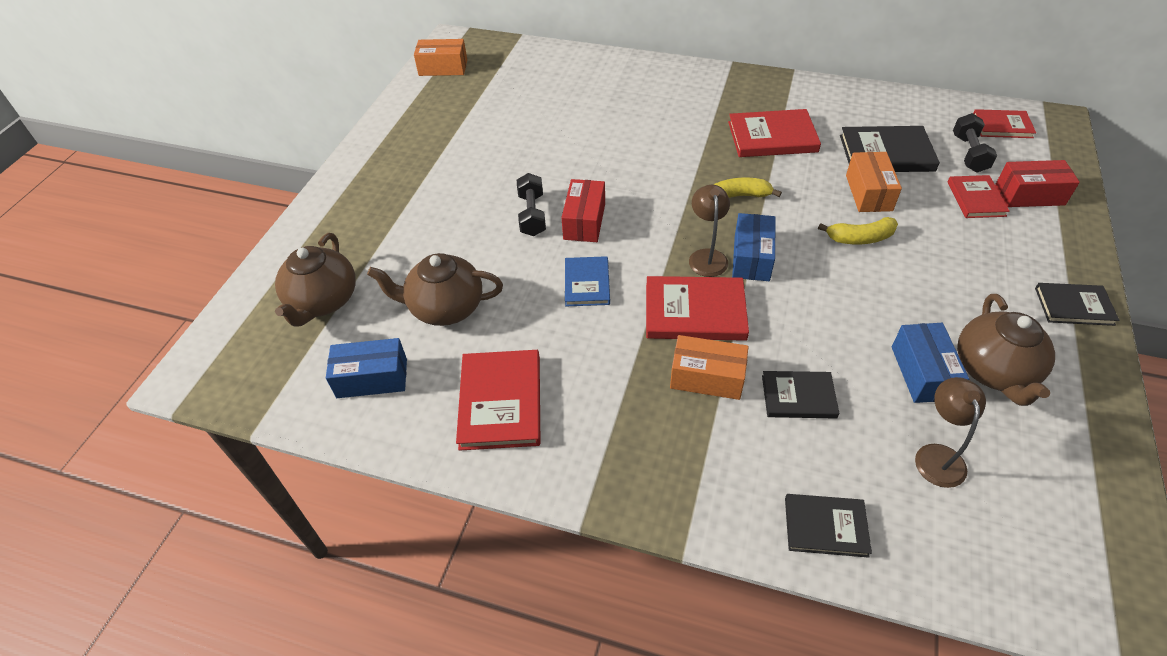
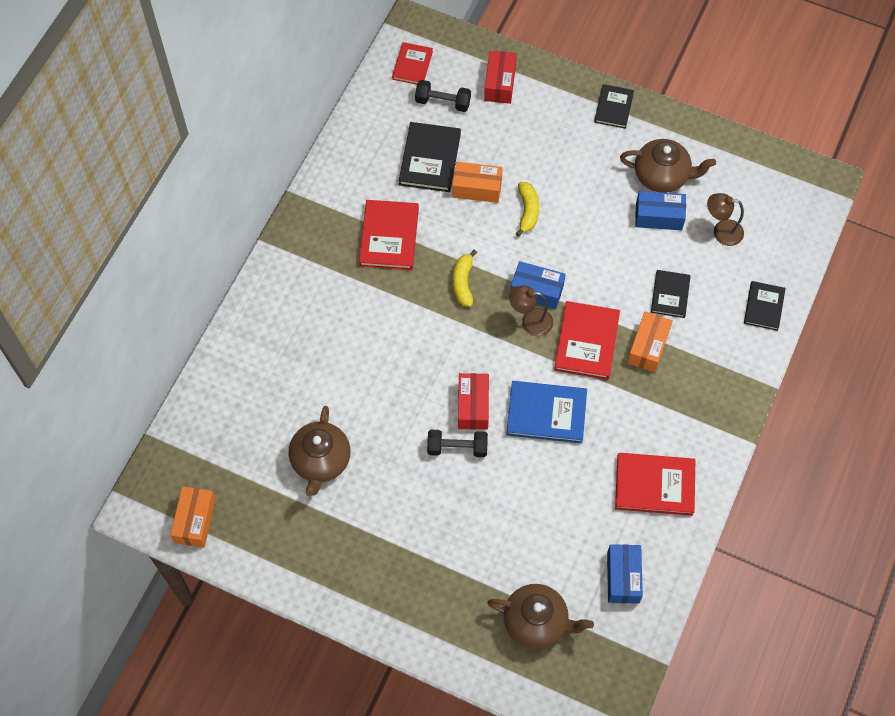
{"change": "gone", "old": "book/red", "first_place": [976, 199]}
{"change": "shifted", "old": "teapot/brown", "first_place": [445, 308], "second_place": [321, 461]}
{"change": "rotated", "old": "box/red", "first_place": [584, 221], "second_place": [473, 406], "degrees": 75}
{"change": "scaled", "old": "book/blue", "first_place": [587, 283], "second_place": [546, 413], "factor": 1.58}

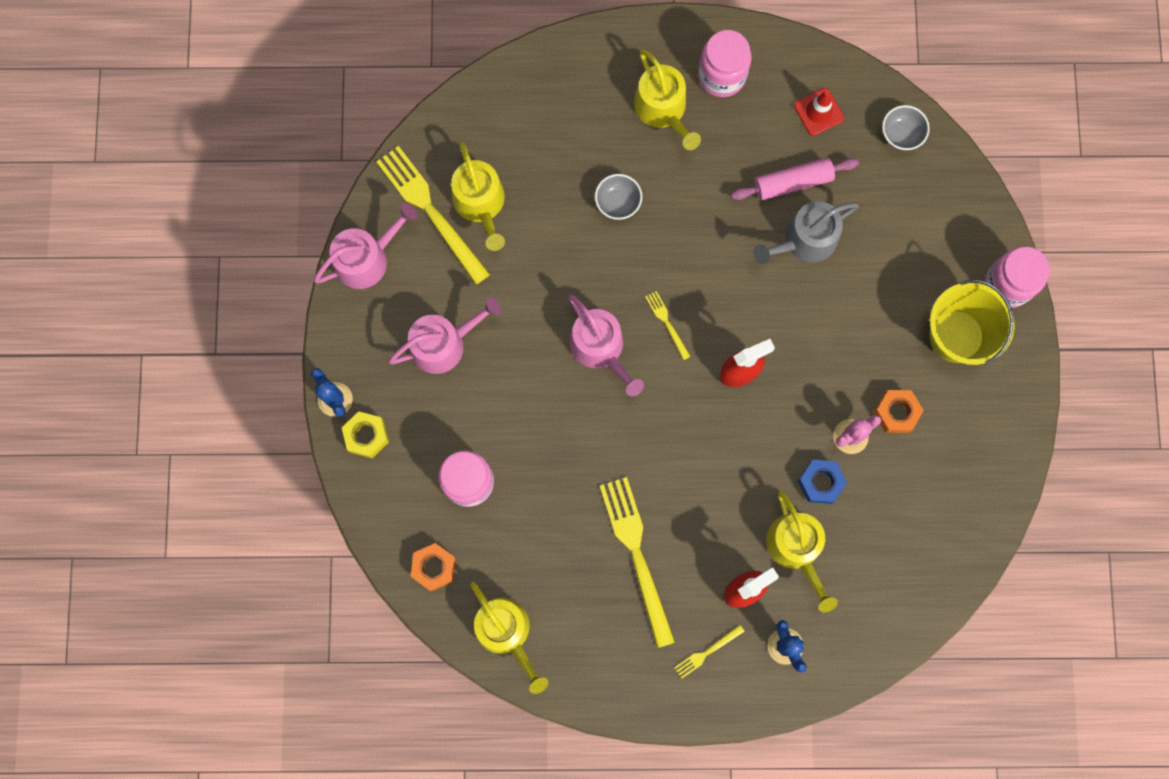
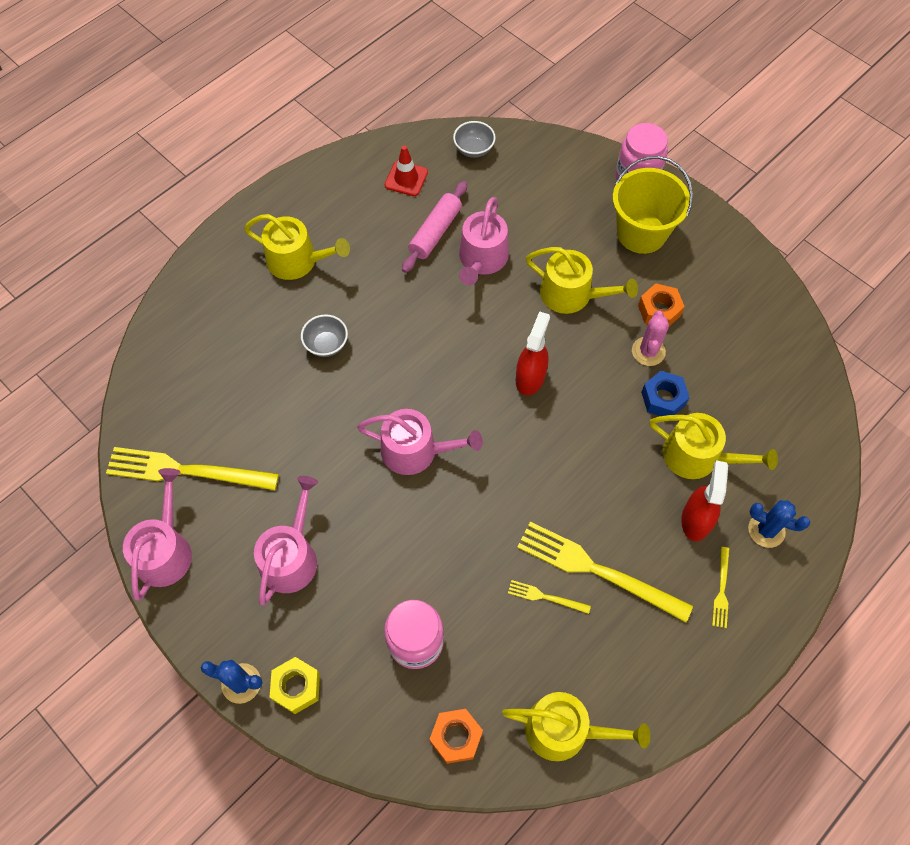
{"change": "gone", "old": "jar/pink", "first_place": [721, 76]}
{"change": "shifted", "old": "watering can/yellow", "first_place": [480, 204], "second_place": [572, 295]}
{"change": "shifted", "old": "fork/yellow", "first_place": [667, 323], "second_place": [545, 597]}
{"change": "repainted", "old": "watering can/grey", "new": "watering can/pink", "first_place": [804, 240], "second_place": [482, 260]}

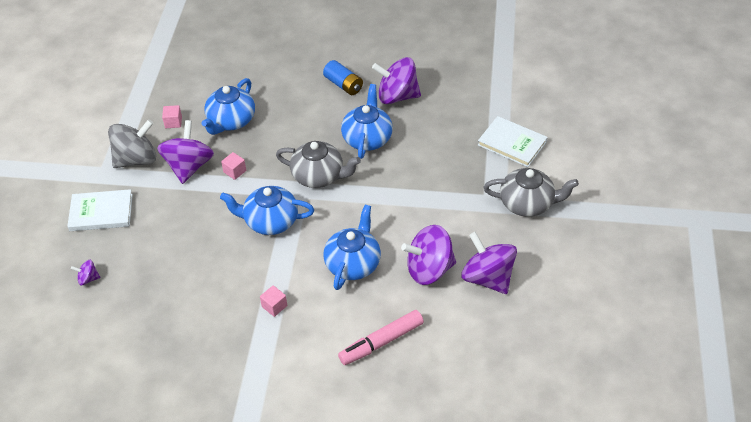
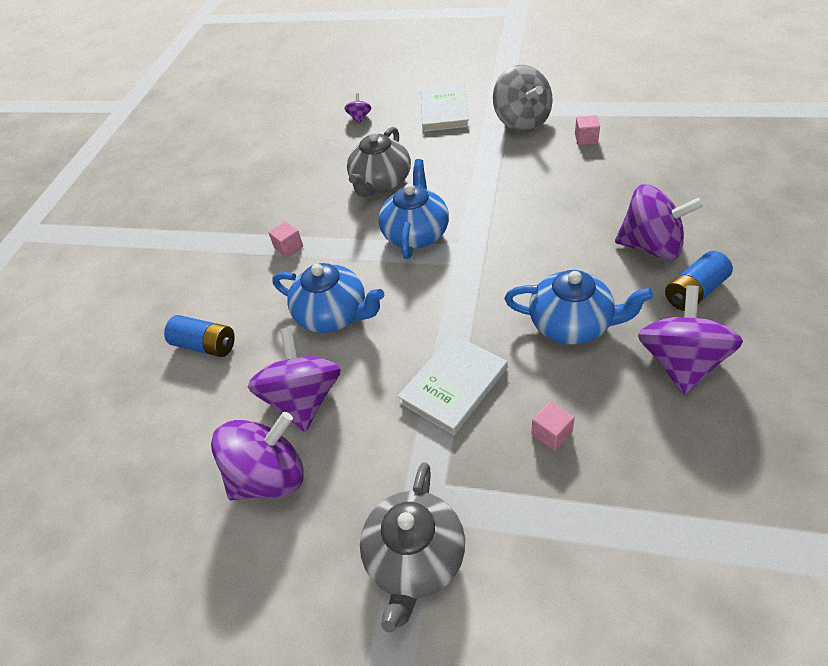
{"change": "gone", "old": "teapot/blue", "first_place": [231, 121]}
{"change": "shifted", "old": "spinning top/purple", "first_place": [189, 166], "second_place": [651, 246]}
{"change": "shifted", "old": "cube/pink", "first_place": [235, 171], "second_place": [551, 433]}
{"change": "shifted", "old": "teapot/grey", "first_place": [319, 176], "second_place": [381, 183]}
{"change": "shifted", "old": "book/white", "first_place": [512, 143], "second_place": [453, 385]}
{"change": "swapped", "old": "marker/pink", "new": "battery/blue", "first_place": [381, 342], "second_place": [205, 345]}

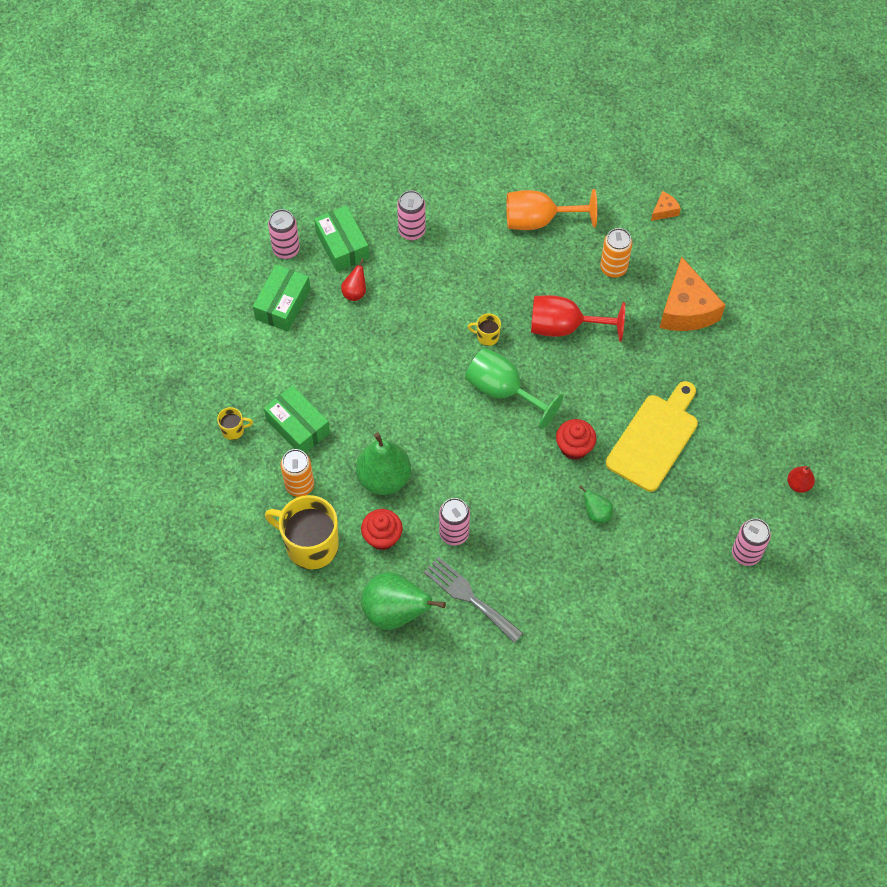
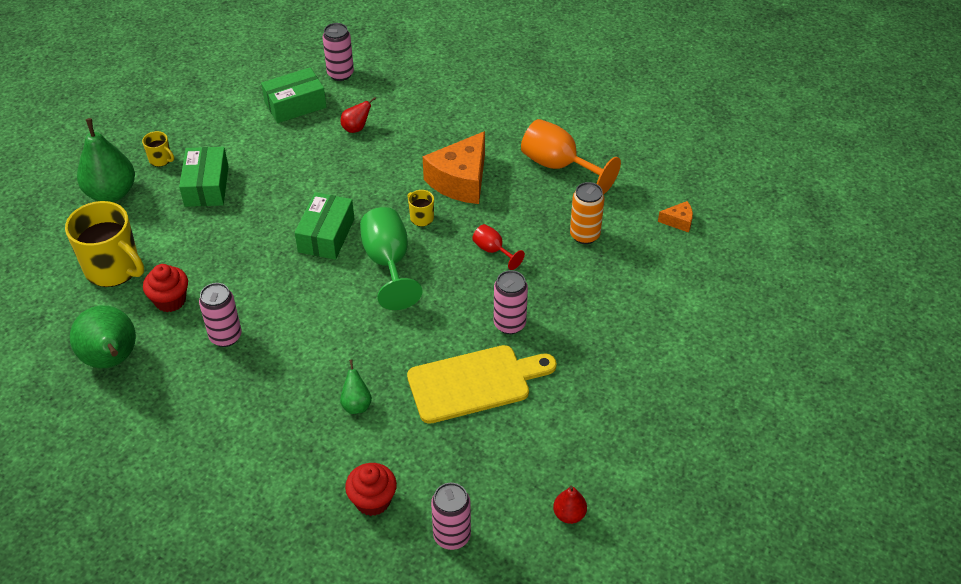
{"change": "gone", "old": "can/orange", "first_place": [299, 485]}
{"change": "gone", "old": "fork/grey", "first_place": [469, 597]}
{"change": "shifted", "old": "box/green", "first_place": [342, 245], "second_place": [326, 235]}
{"change": "shifted", "old": "pear/green", "first_place": [384, 478], "second_place": [111, 193]}
{"change": "shifted", "old": "can/pink", "first_place": [412, 231], "second_place": [509, 324]}
{"change": "shifted", "old": "cupcake/red", "first_place": [574, 447], "second_place": [372, 500]}
{"change": "shifted", "old": "cheese/orange", "first_place": [686, 309], "second_place": [460, 181]}
{"change": "rotated", "old": "mug/yellow", "first_place": [310, 545], "second_place": [114, 269], "degrees": 150}
{"change": "scaled", "old": "goblet/red", "first_place": [564, 327], "second_place": [493, 250], "factor": 0.52}

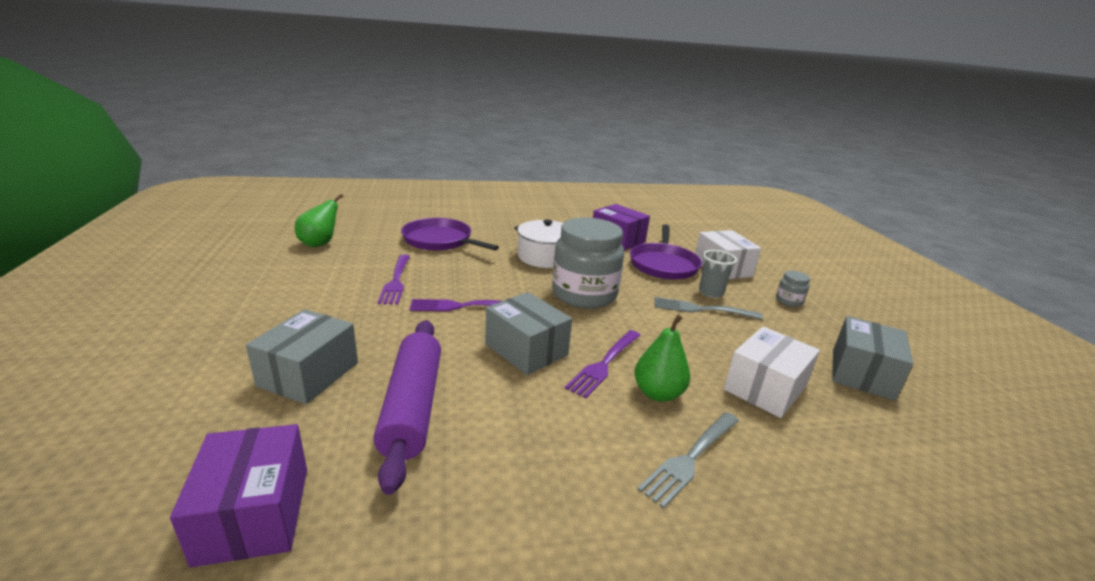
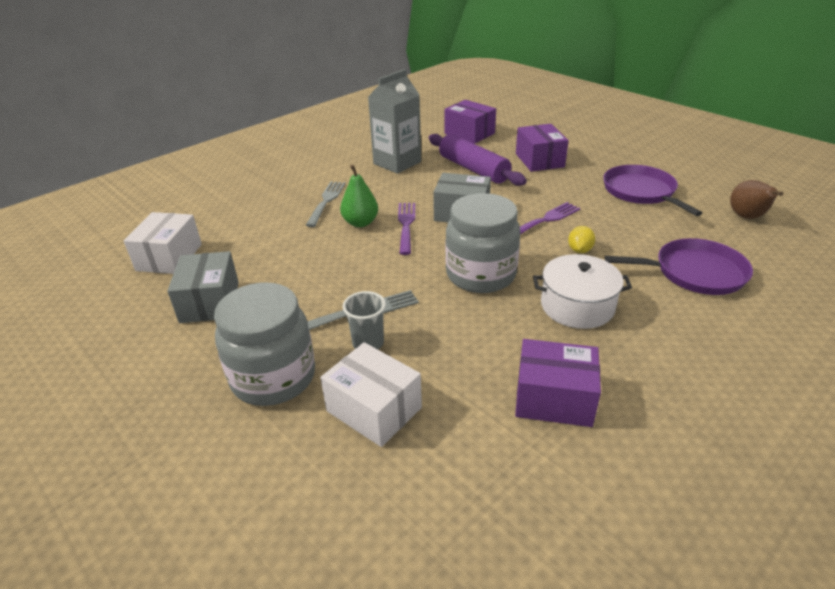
{"change": "gone", "old": "fork/purple", "first_place": [396, 281]}
{"change": "new", "new": "carton/grey", "second_place": [397, 163]}
{"change": "new", "new": "lemon/yellow", "second_place": [579, 250]}
{"change": "shifted", "old": "pan/purple", "first_place": [663, 264], "second_place": [641, 192]}
{"change": "shifted", "old": "box/white", "first_place": [765, 388], "second_place": [169, 257]}
{"change": "repainted", "old": "box/grey", "new": "box/purple", "first_place": [308, 374], "second_place": [539, 160]}
{"change": "repainted", "old": "pear/green", "new": "pear/brown", "first_place": [320, 244], "second_place": [747, 217]}
{"change": "scaled", "old": "jar/grey", "first_place": [789, 301], "second_place": [273, 377], "factor": 2.39}

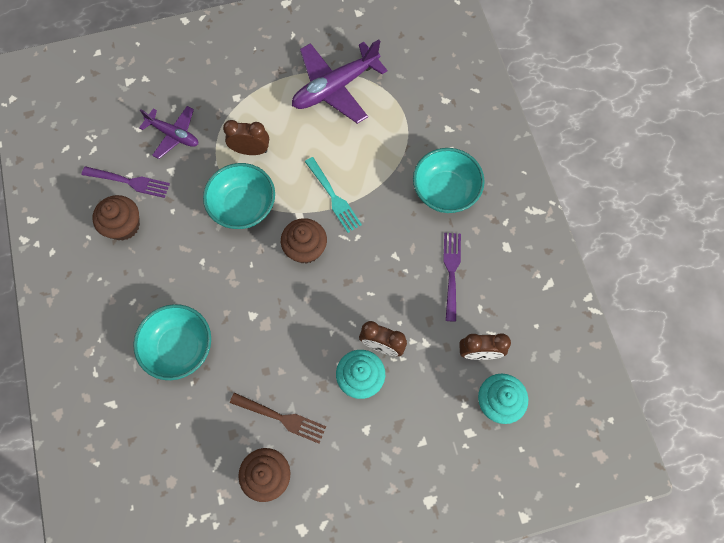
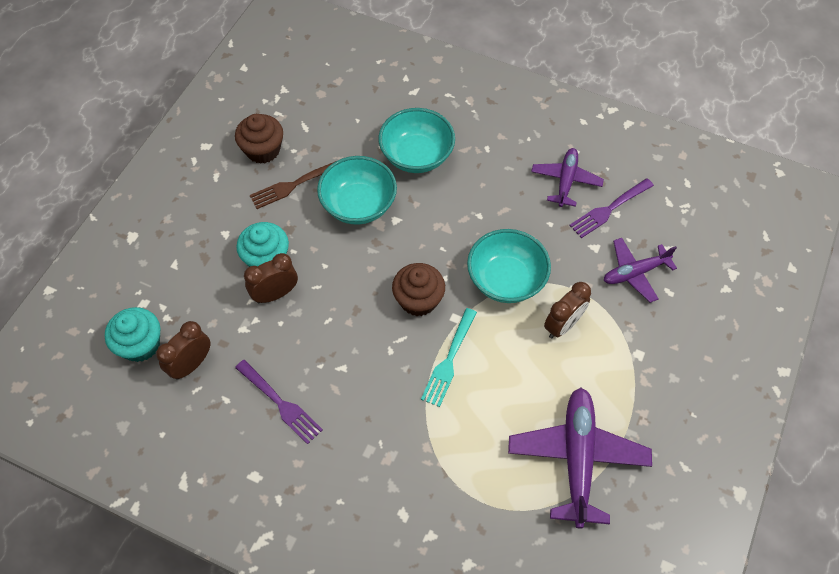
{"change": "shifted", "old": "bowl/turquoise", "first_place": [445, 191], "second_place": [358, 205]}
{"change": "swapped", "old": "cupcake/brown", "new": "plane/purple", "first_place": [123, 225], "second_place": [565, 181]}
{"change": "rotated", "old": "fork/turquoise", "first_place": [333, 197], "second_place": [449, 360], "degrees": -75}

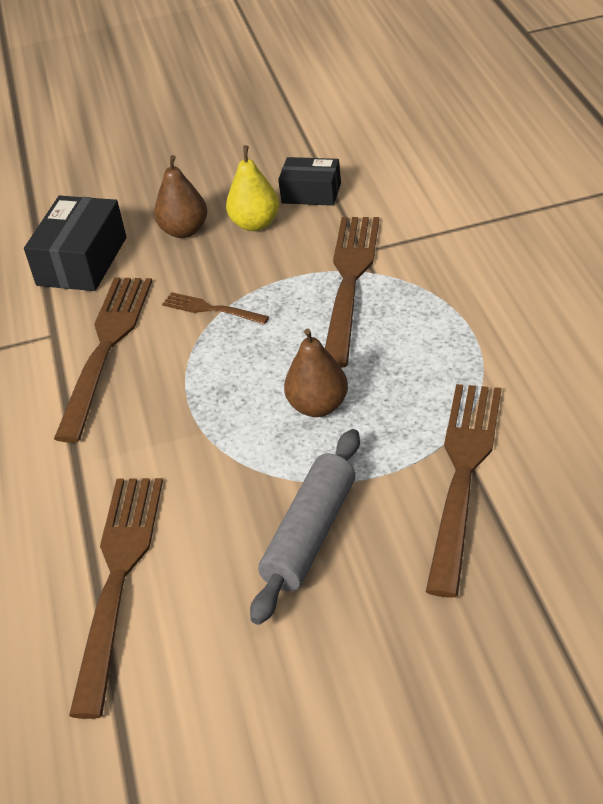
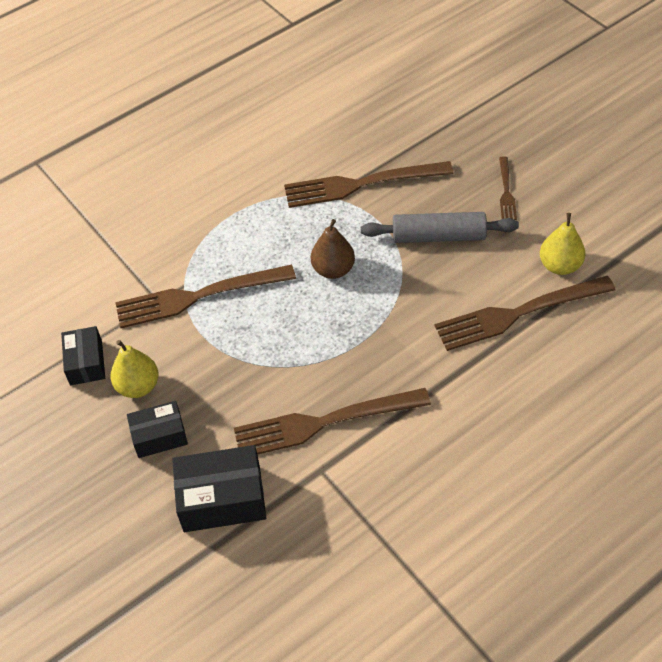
{"change": "new", "new": "pear/yellow", "second_place": [560, 266]}
{"change": "shifted", "old": "fork/brown", "first_place": [211, 309], "second_place": [506, 191]}
{"change": "swapped", "old": "pear/brown", "new": "box/black", "first_place": [184, 231], "second_place": [159, 436]}

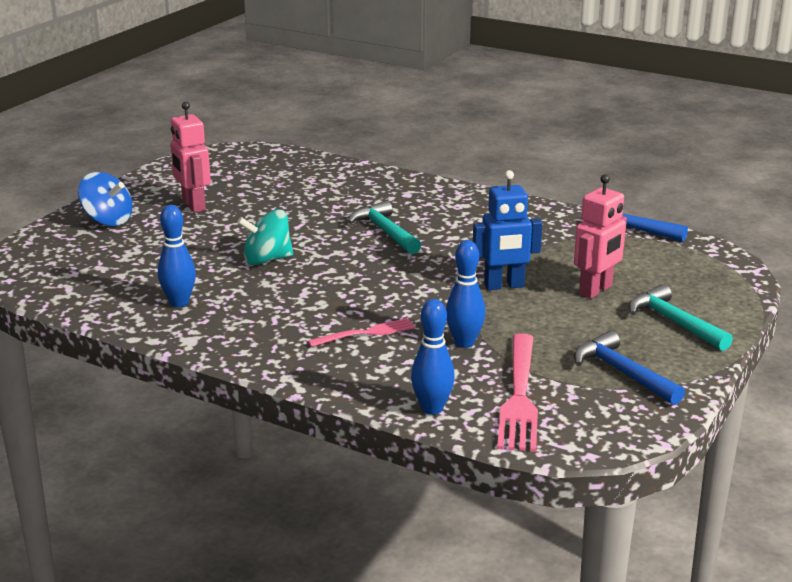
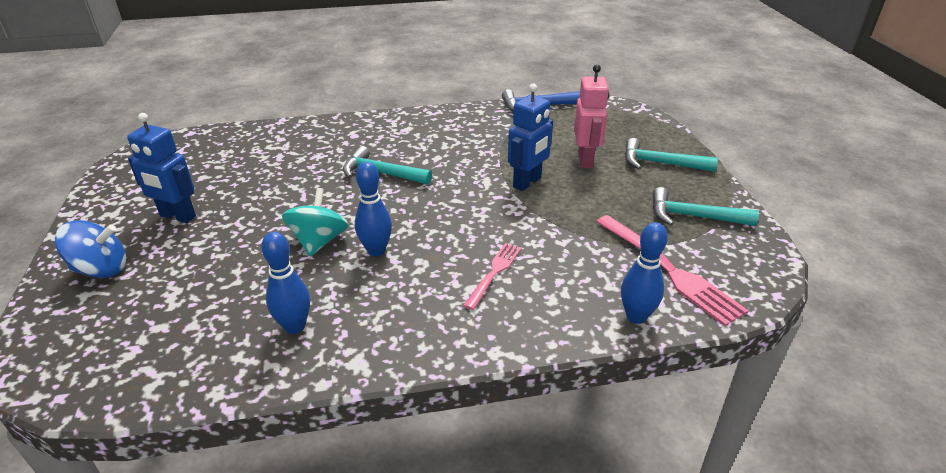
{"change": "shifted", "old": "bowling pin/blue", "first_place": [464, 343], "second_place": [376, 250]}
{"change": "repainted", "old": "robot/pink", "new": "robot/blue", "first_place": [193, 205], "second_place": [177, 216]}
{"change": "repainted", "old": "hammer/blue", "new": "hammer/turquoise", "first_place": [623, 373], "second_place": [693, 216]}
{"change": "rotated", "old": "spinning top/turquoise", "first_place": [267, 259], "second_place": [319, 241], "degrees": 150}

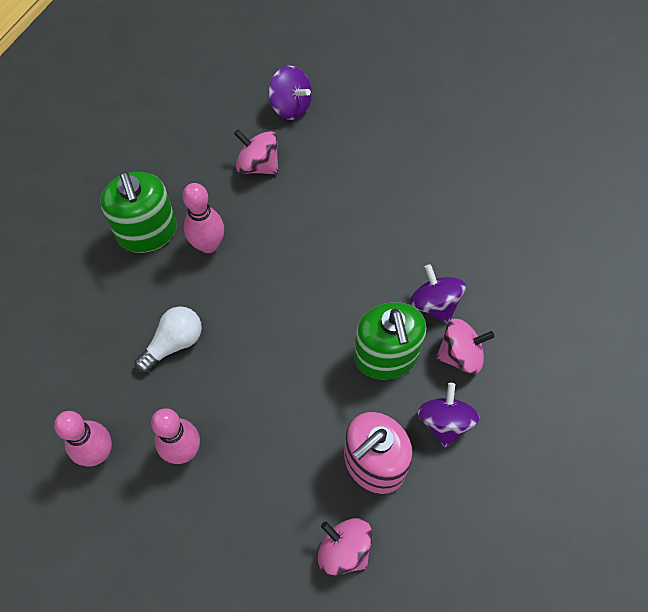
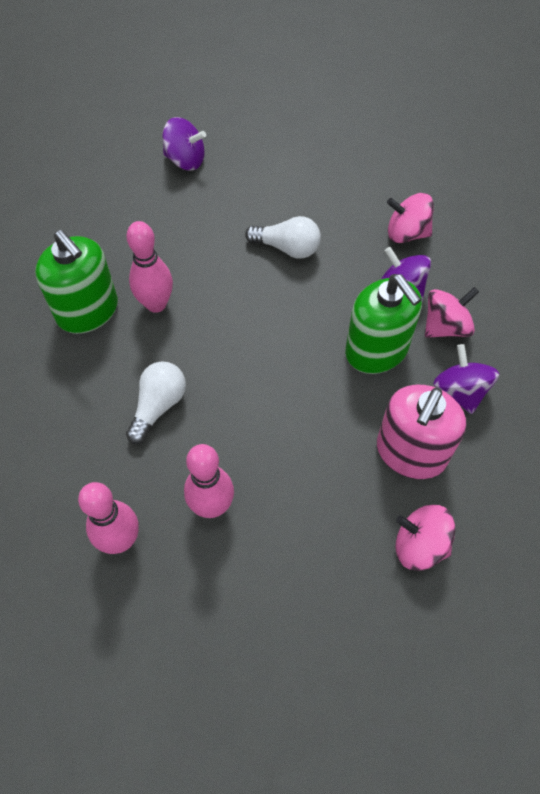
{"change": "new", "new": "light bulb/white", "second_place": [287, 248]}
{"change": "shifted", "old": "spinning top/pink", "first_place": [258, 164], "second_place": [406, 233]}

